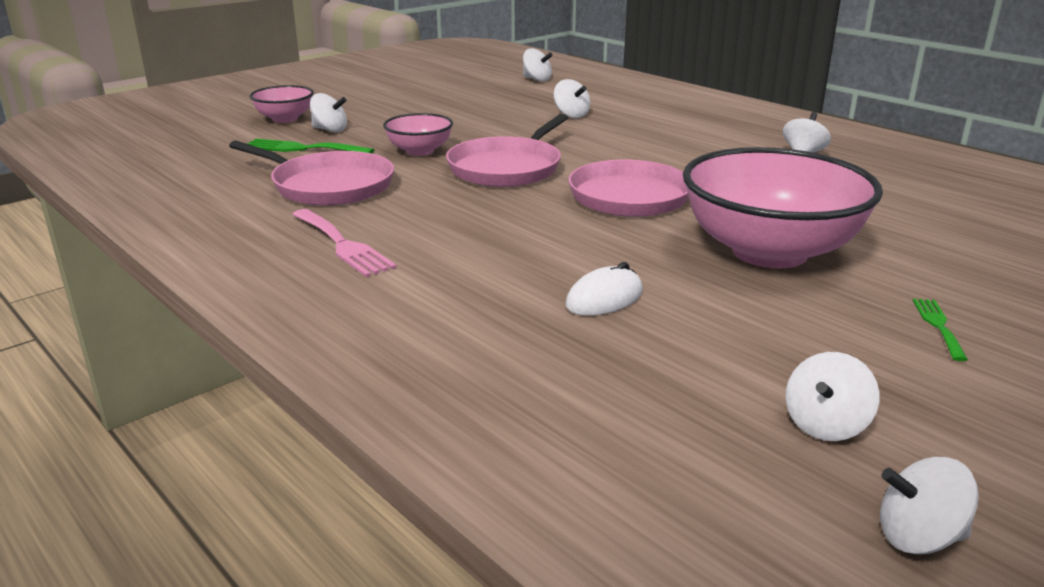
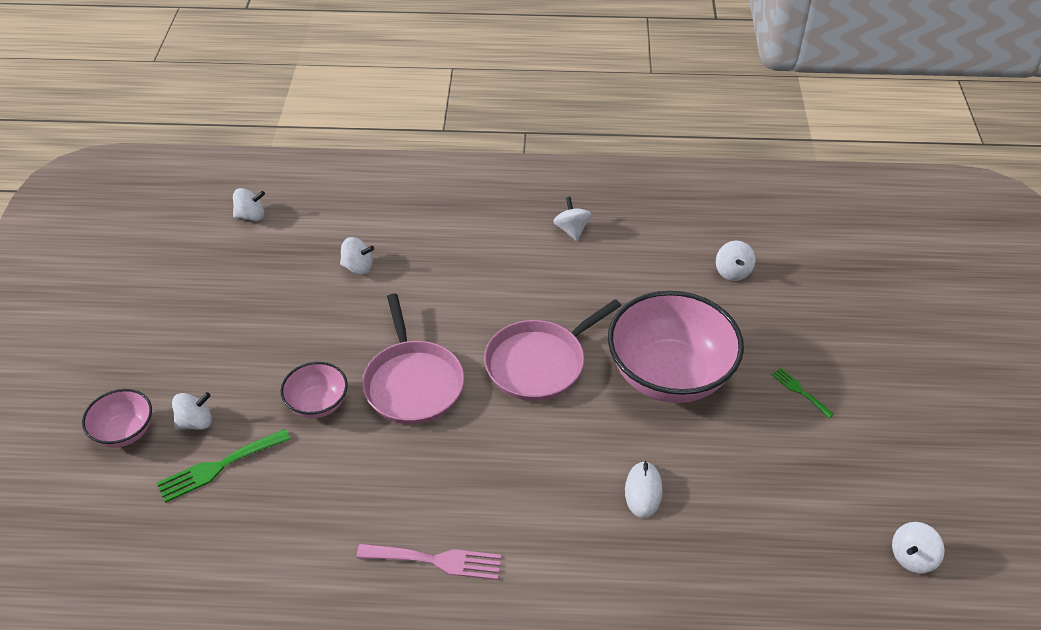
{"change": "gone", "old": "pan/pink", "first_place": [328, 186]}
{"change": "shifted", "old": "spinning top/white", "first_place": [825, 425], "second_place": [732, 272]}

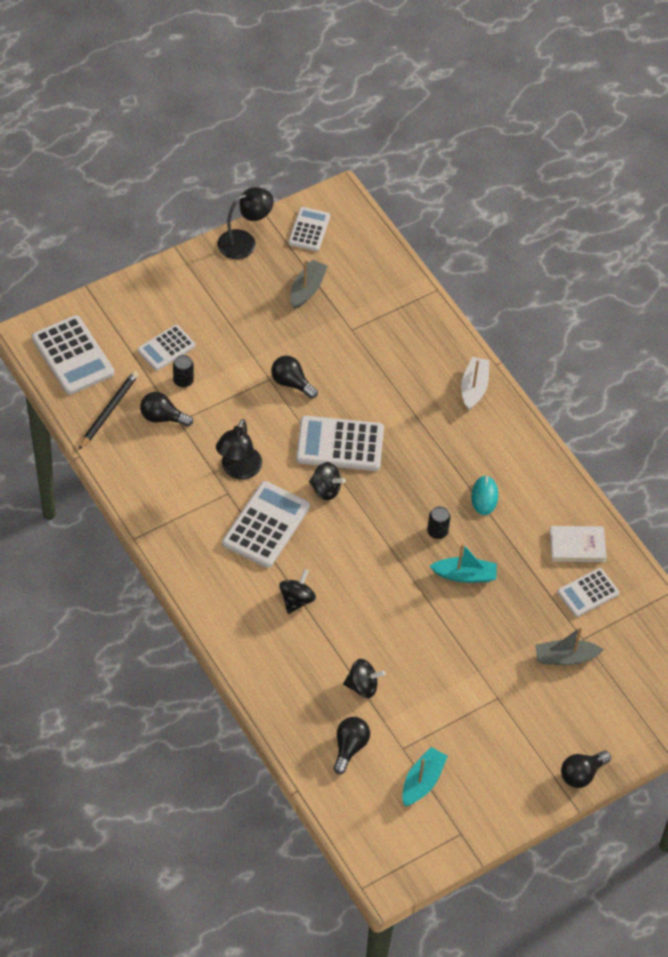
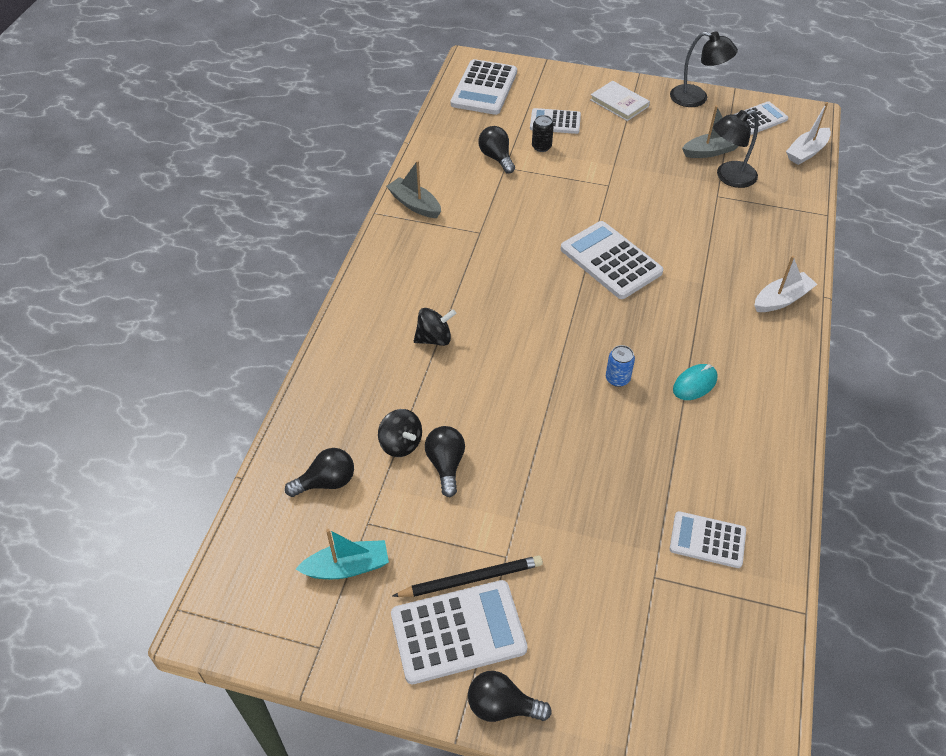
{"change": "gone", "old": "spinning top/black", "first_place": [326, 489]}
{"change": "gone", "old": "boat/turquoise", "first_place": [464, 575]}
{"change": "new", "new": "boat/white", "second_place": [806, 152]}
{"change": "shifted", "old": "pencil/black", "first_place": [109, 411], "second_place": [471, 579]}
{"change": "shifted", "old": "lamp/black", "first_place": [238, 470], "second_place": [729, 177]}
{"change": "shifted", "old": "calculator/white", "first_place": [266, 525], "second_place": [458, 632]}
{"change": "shifted", "old": "light bulb/black", "first_place": [291, 383], "second_place": [446, 465]}
{"change": "shifted", "old": "boat/grey", "first_place": [565, 657], "second_place": [414, 204]}
{"change": "shifted", "old": "book/white", "first_place": [577, 545], "second_place": [619, 103]}
{"change": "repainted", "old": "can/black", "new": "can/blue", "first_place": [437, 531], "second_place": [617, 379]}

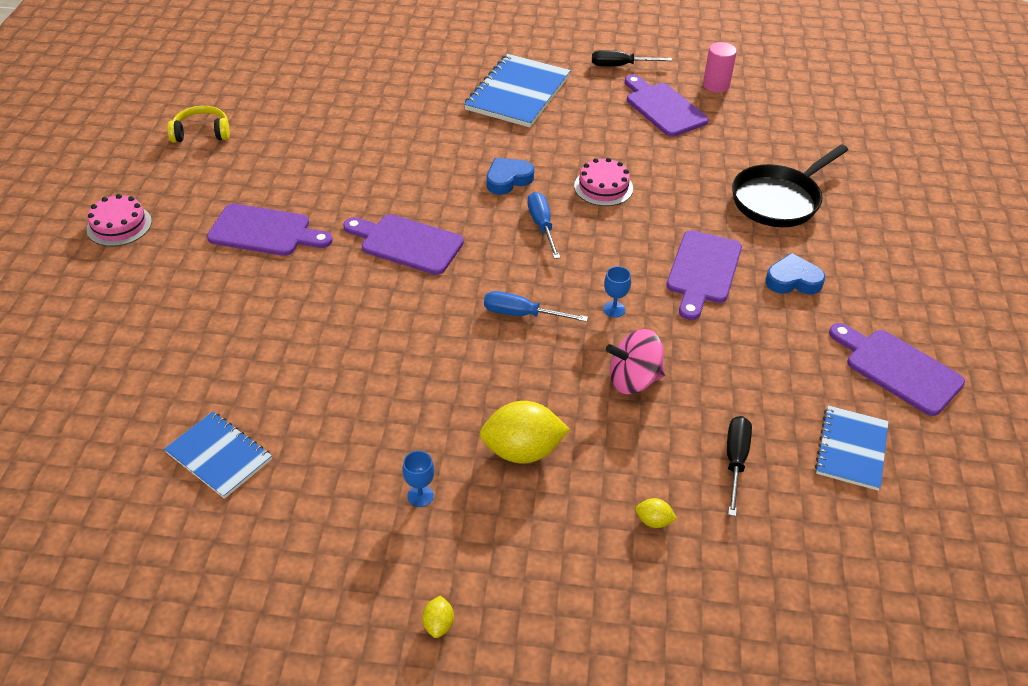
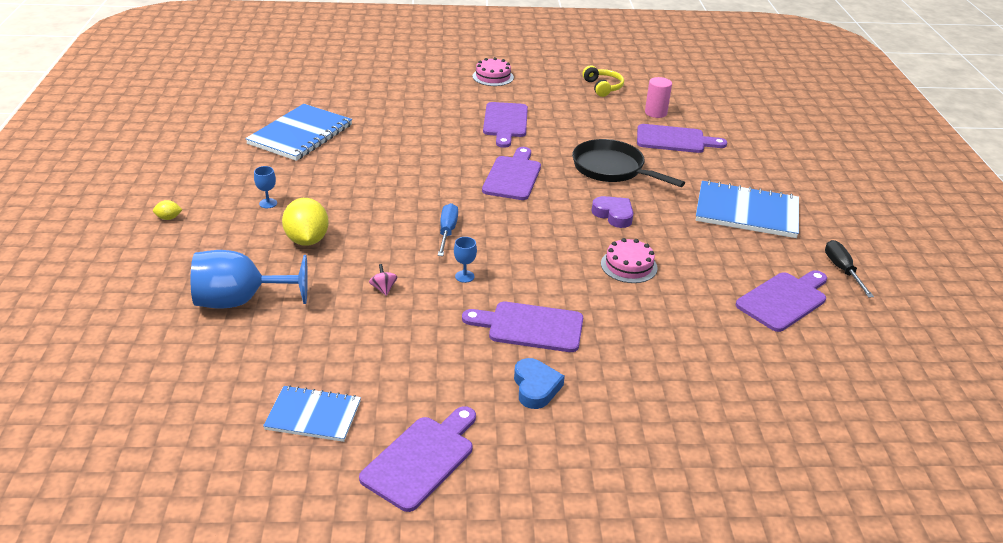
{"change": "gone", "old": "screwdriver/blue", "first_place": [542, 226]}
{"change": "gone", "old": "screwdriver/black", "first_place": [735, 461]}
{"change": "new", "new": "cutting board/purple", "second_place": [674, 140]}
{"change": "shifted", "old": "cylinder/pink", "first_place": [716, 85], "second_place": [655, 113]}
{"change": "shifted", "old": "pan/black", "first_place": [778, 200], "second_place": [612, 169]}
{"change": "swapped", "old": "lemon/yellow", "new": "goblet/blue", "first_place": [653, 521], "second_place": [240, 301]}
{"change": "repainted", "old": "heart/blue", "new": "heart/purple", "first_place": [508, 179], "second_place": [614, 215]}
{"change": "scaled", "old": "notebook/blue", "first_place": [219, 456], "second_place": [300, 134], "factor": 1.64}
{"change": "scaled", "old": "spinning top/pink", "first_place": [633, 380], "second_place": [383, 289], "factor": 0.5}

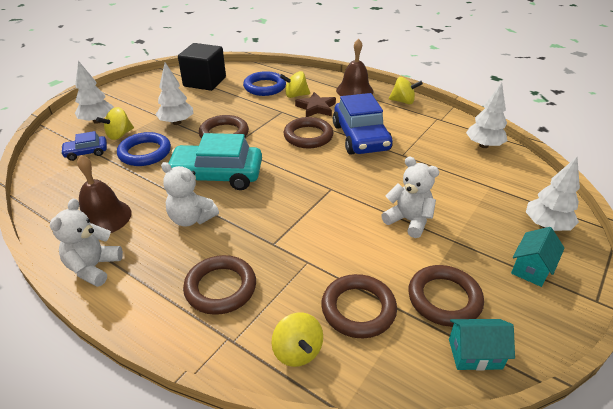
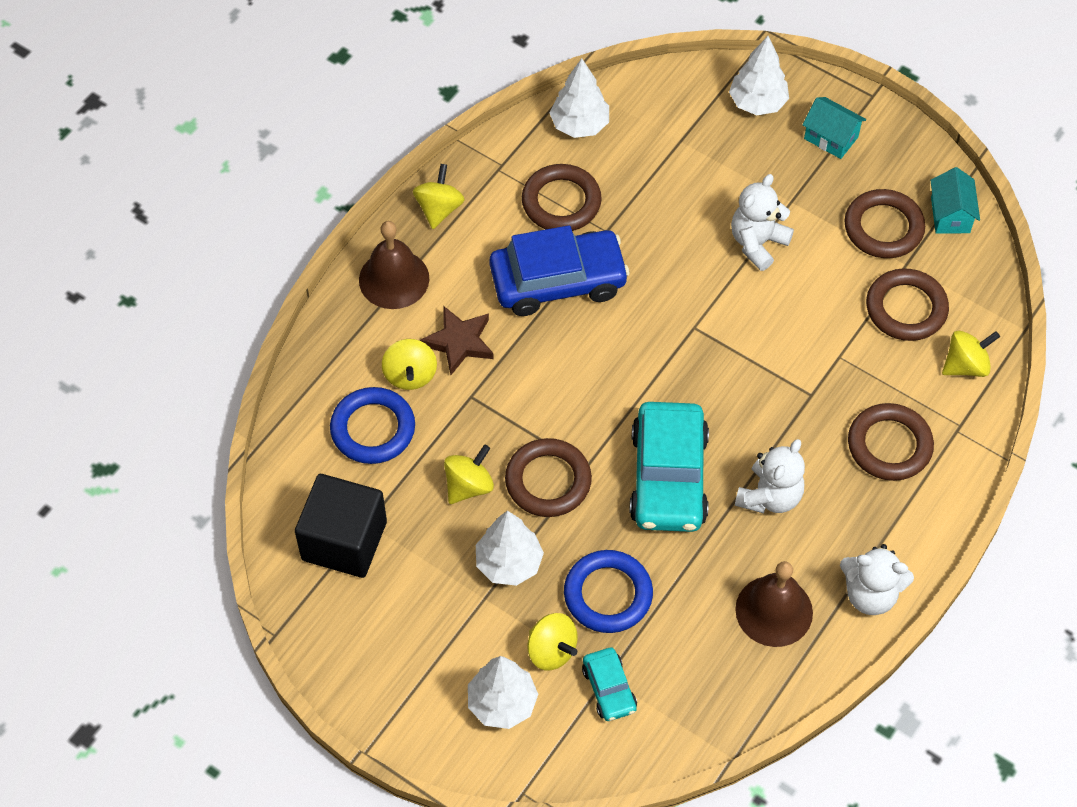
{"change": "new", "new": "spinning top/yellow", "second_place": [469, 486]}
{"change": "shifted", "old": "ring/brown", "first_place": [308, 136], "second_place": [561, 202]}
{"change": "repainted", "old": "car/blue", "new": "car/turquoise", "first_place": [86, 152], "second_place": [609, 689]}

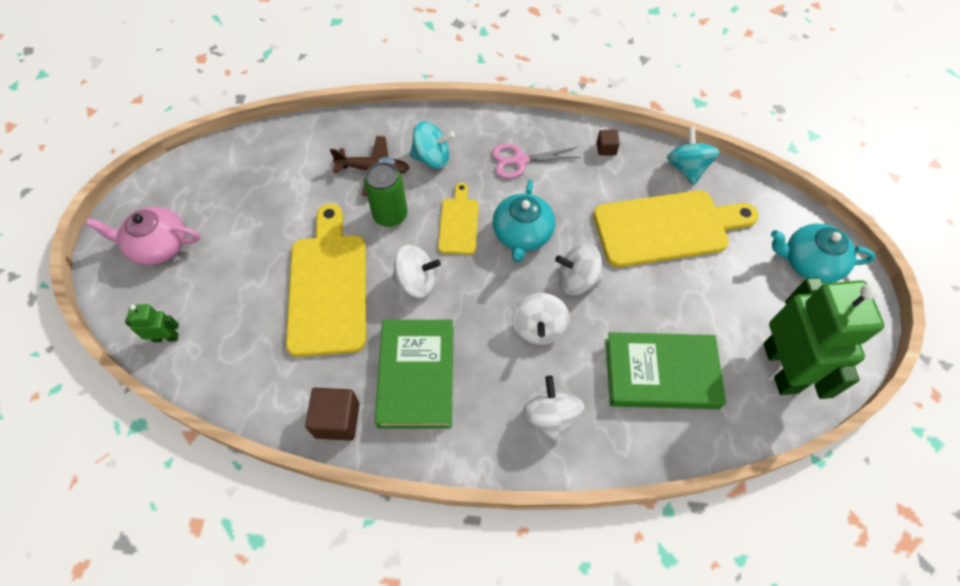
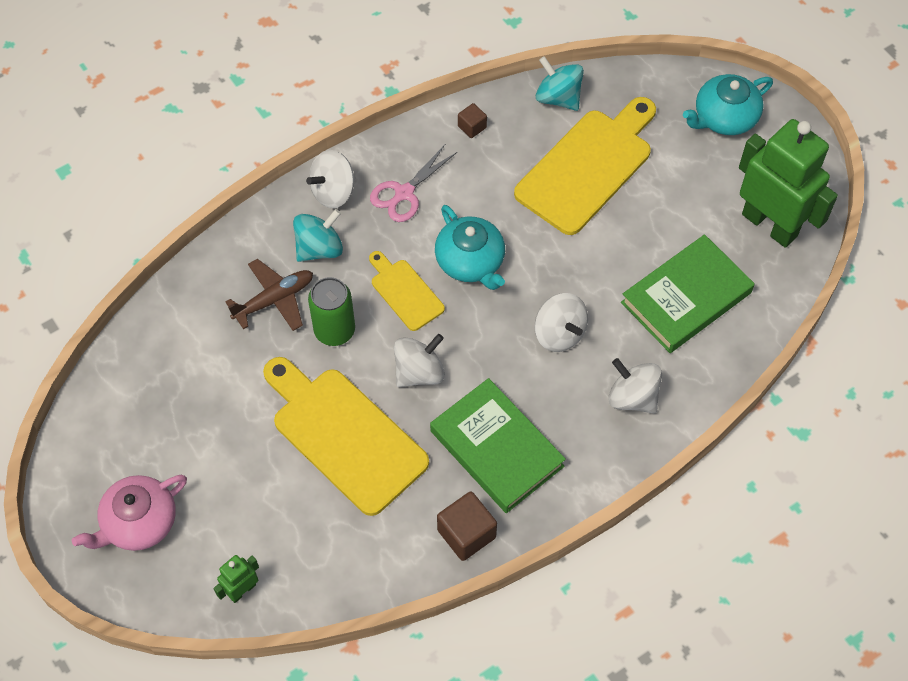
{"change": "shifted", "old": "spinning top/white", "first_place": [577, 280], "second_place": [333, 191]}

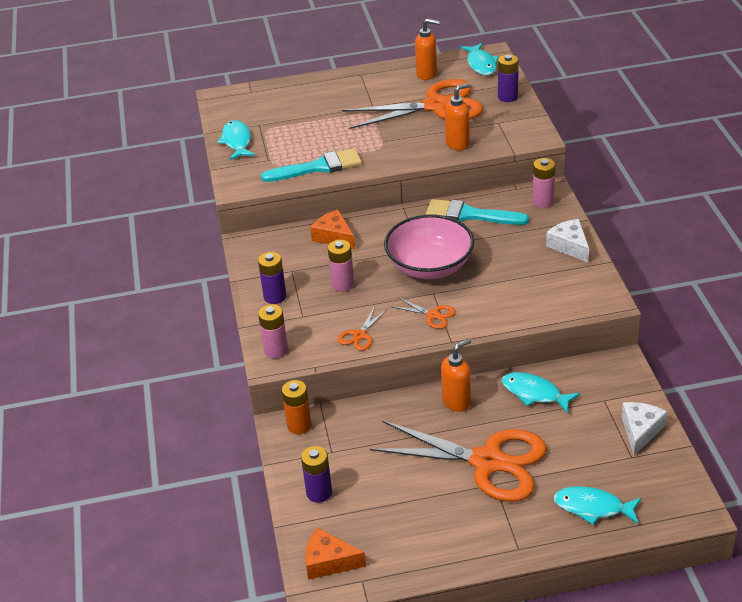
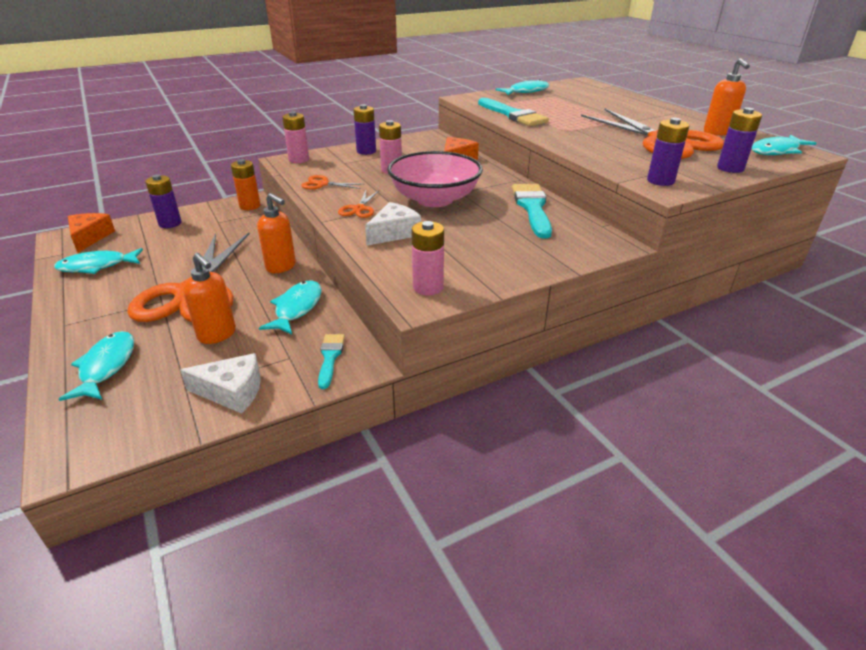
{"change": "new", "new": "fish/turquoise", "second_place": [97, 266]}
{"change": "new", "new": "brush/turquoise", "second_place": [330, 357]}
{"change": "new", "new": "battery/purple", "second_place": [660, 181]}
{"change": "shifted", "old": "soap dispenser/orange", "first_place": [458, 144], "second_place": [217, 335]}
{"change": "shifted", "old": "battery/pink", "first_place": [543, 201], "second_place": [428, 287]}
{"change": "shifted", "old": "cheese/white", "first_place": [569, 246], "second_place": [394, 233]}

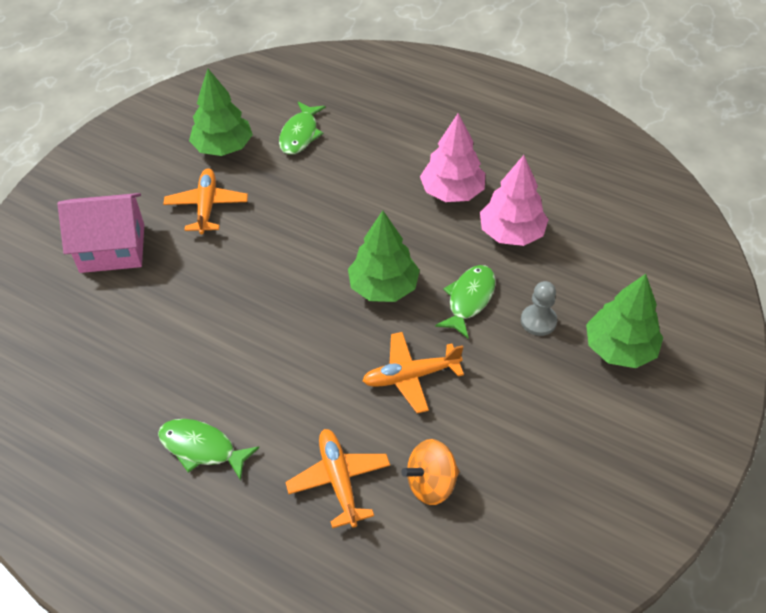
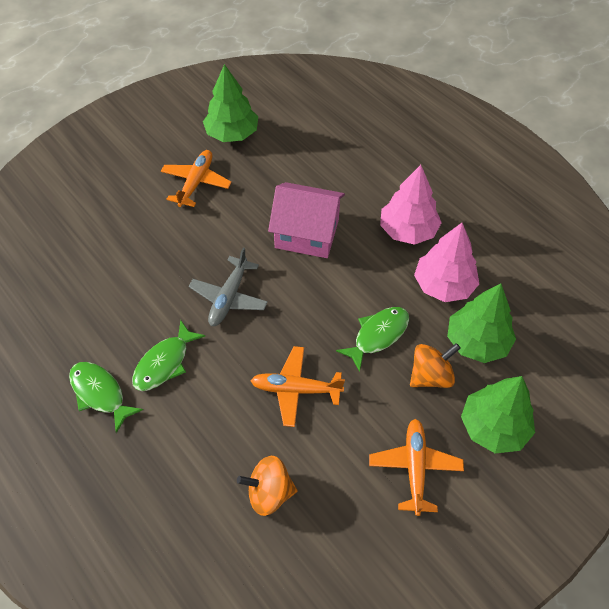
{"change": "new", "new": "plane/grey", "second_place": [229, 298]}
{"change": "shifted", "old": "house/pink", "first_place": [112, 248], "second_place": [307, 233]}
{"change": "shifted", "old": "fish/green", "first_place": [300, 134], "second_place": [164, 363]}
{"change": "shifted", "old": "plane/orange", "first_place": [339, 480], "second_place": [415, 467]}
{"change": "shifted", "old": "tree/green", "first_place": [383, 287], "second_place": [477, 342]}
{"change": "swapped", "old": "pawn/grey", "new": "spinning top/orange", "first_place": [538, 321], "second_place": [430, 376]}

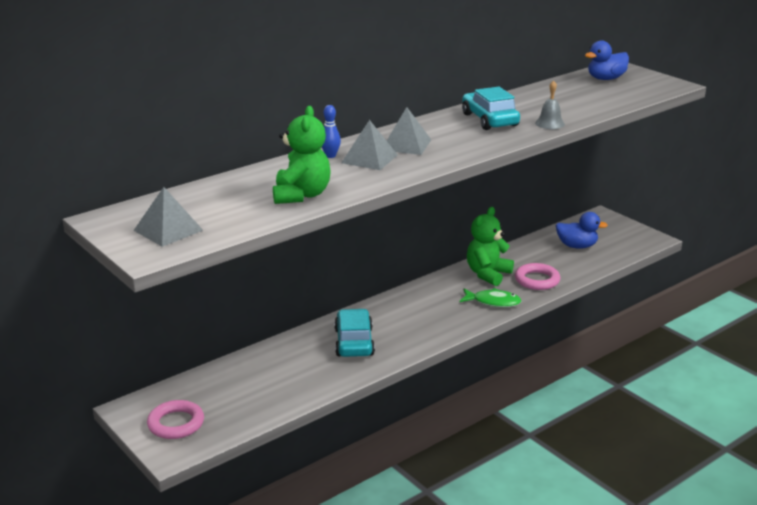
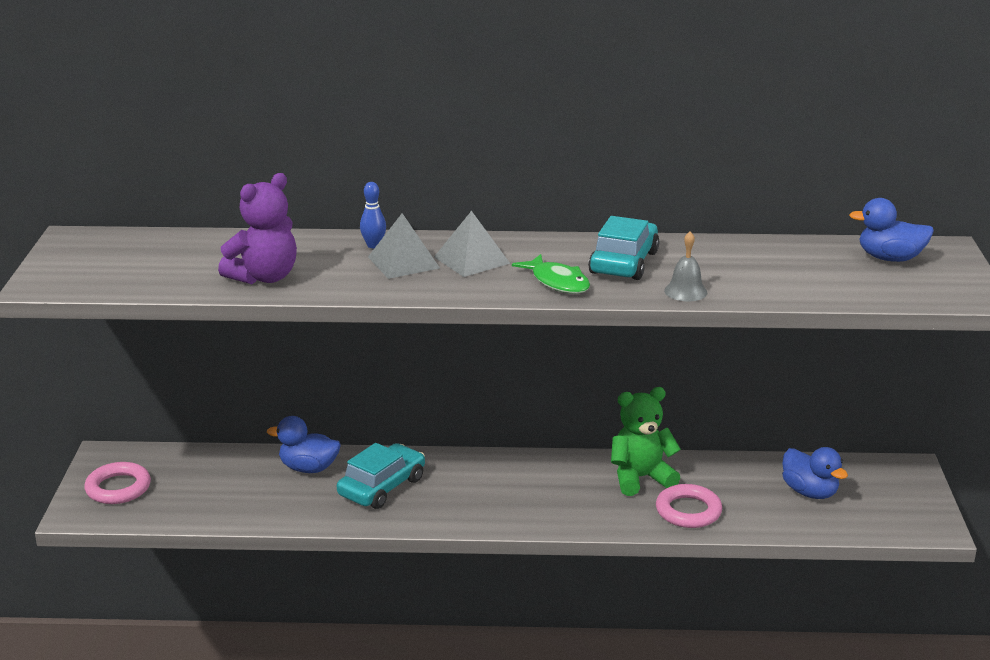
{"change": "gone", "old": "pyramid/grey", "first_place": [168, 230]}
{"change": "new", "new": "duck/blue", "second_place": [308, 468]}
{"change": "shifted", "old": "fish/green", "first_place": [493, 302], "second_place": [557, 282]}
{"change": "repainted", "old": "teddy bear/green", "new": "teddy bear/purple", "first_place": [301, 195], "second_place": [264, 277]}

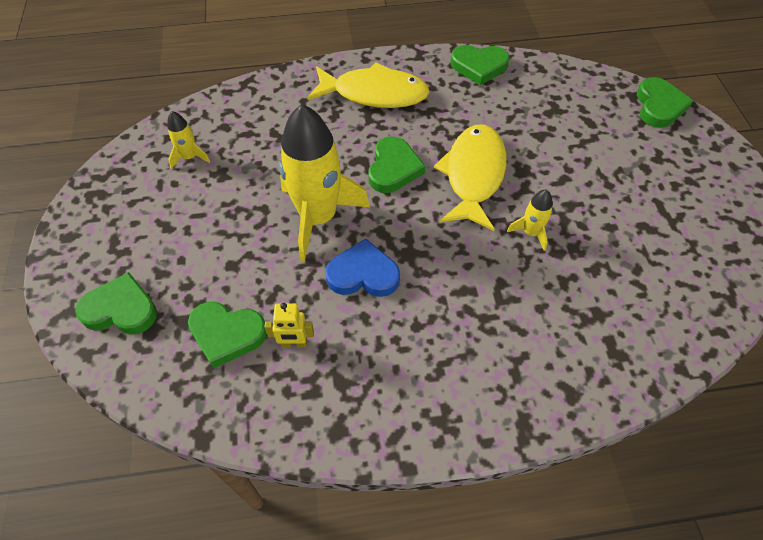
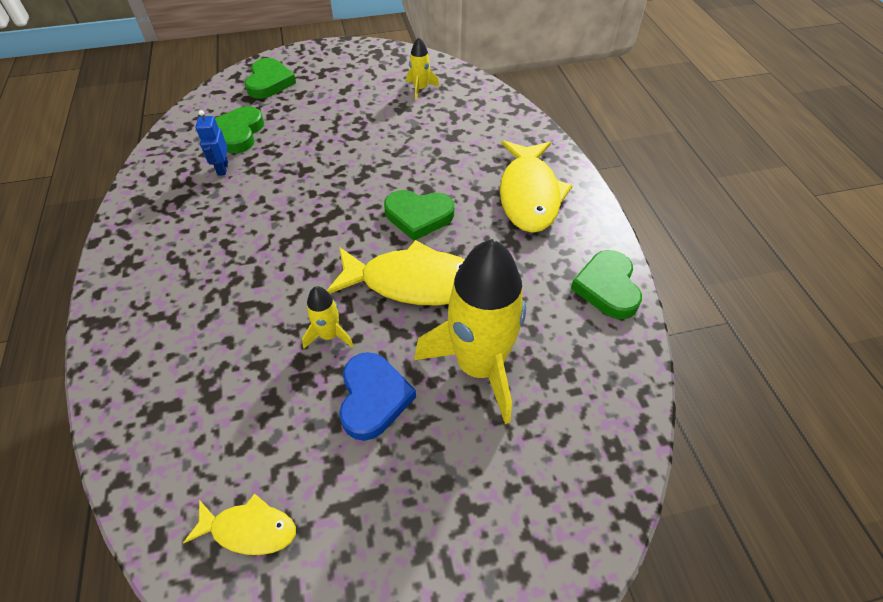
{"change": "gone", "old": "heart/green", "first_place": [659, 106]}
{"change": "new", "new": "fish/yellow", "second_place": [249, 529]}
{"change": "shifted", "old": "rocket/yellow", "first_place": [318, 217], "second_place": [479, 366]}
{"change": "shifted", "old": "heart/blue", "first_place": [363, 274], "second_place": [373, 398]}
{"change": "repainted", "old": "robot/yellow", "new": "robot/blue", "first_place": [294, 343], "second_place": [222, 168]}

